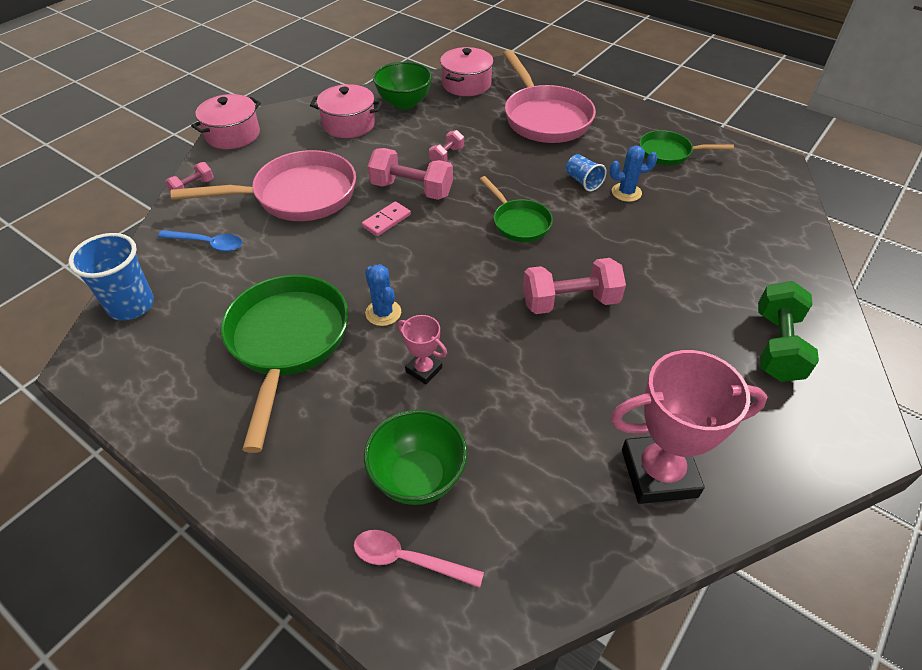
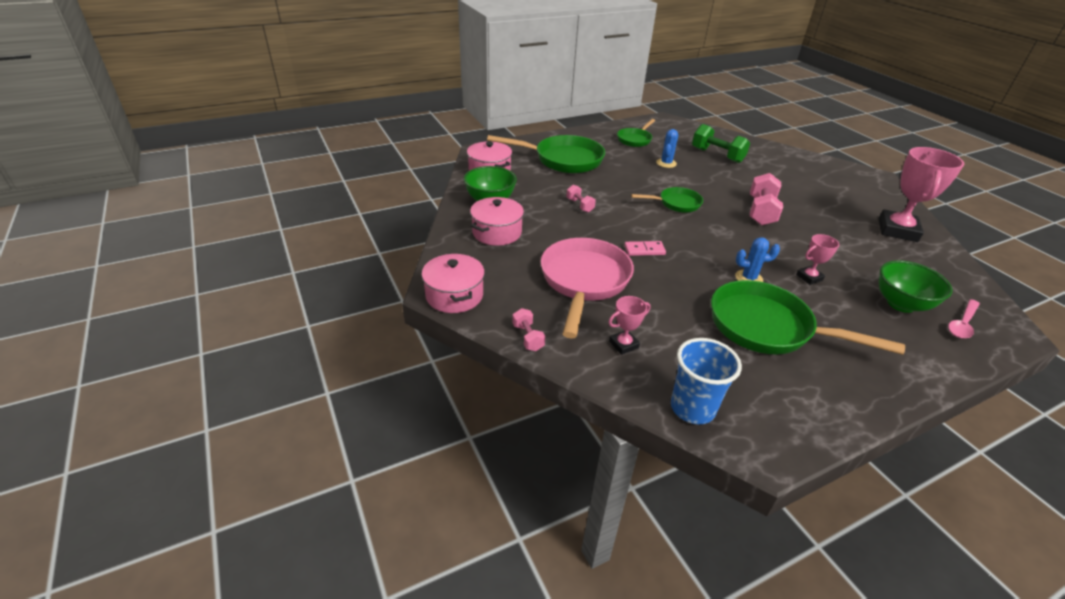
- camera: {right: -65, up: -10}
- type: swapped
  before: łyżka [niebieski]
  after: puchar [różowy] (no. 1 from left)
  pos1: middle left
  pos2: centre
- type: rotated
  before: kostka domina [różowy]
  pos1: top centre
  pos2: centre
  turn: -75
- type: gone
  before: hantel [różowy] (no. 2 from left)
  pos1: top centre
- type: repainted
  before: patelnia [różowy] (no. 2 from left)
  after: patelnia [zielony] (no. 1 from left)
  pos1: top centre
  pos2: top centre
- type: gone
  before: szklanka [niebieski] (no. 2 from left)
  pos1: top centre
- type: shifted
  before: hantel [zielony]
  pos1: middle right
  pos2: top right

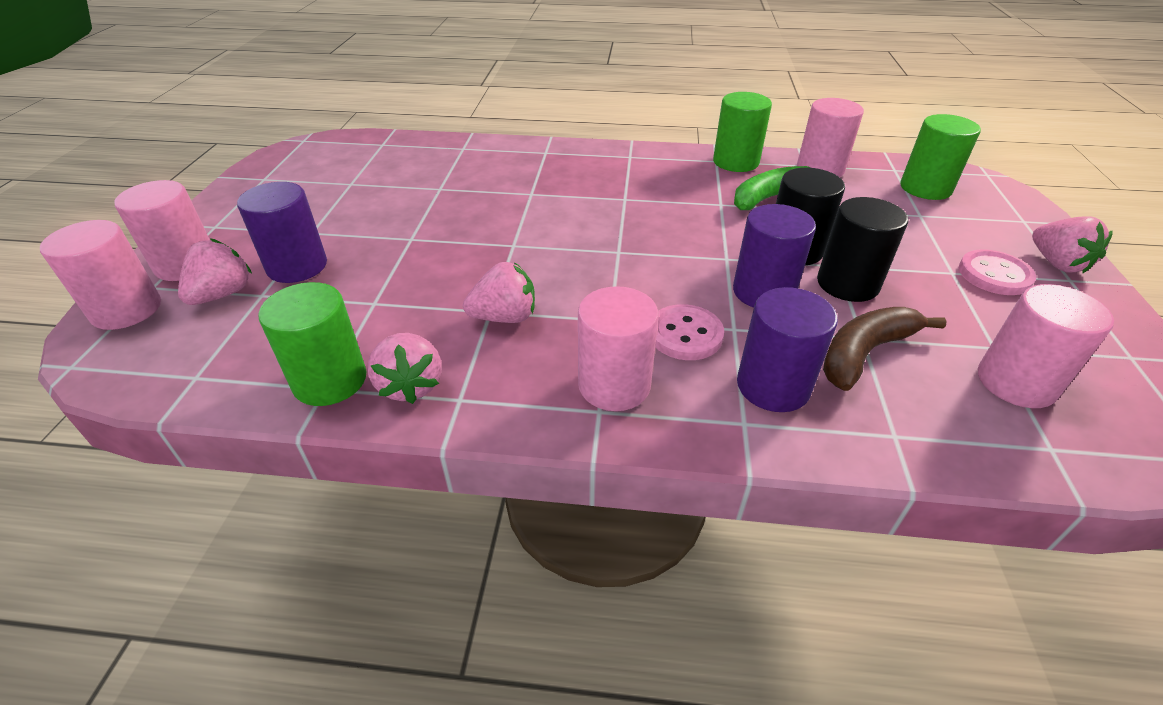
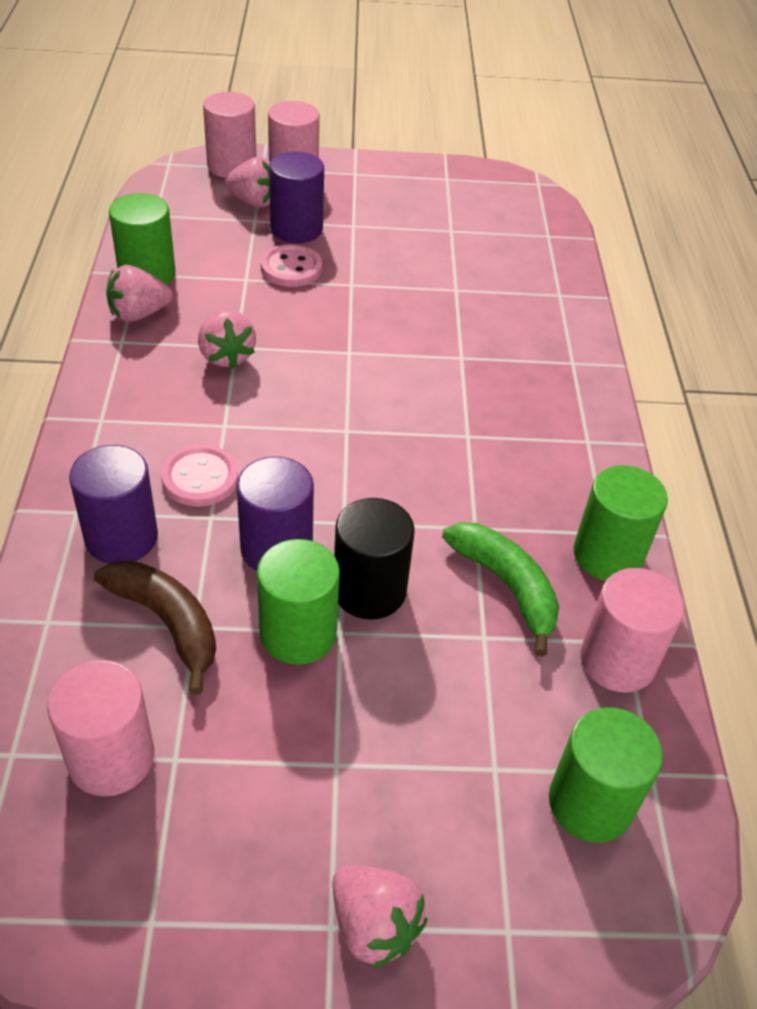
- camera: {right: 80, up: 5}
- type: gone
  before: walec [różowy] (no. 3 from left)
  pos1: centre
- type: repainted
  before: walec [czarny] (no. 2 from left)
  after: walec [zielony] (no. 2 from left)
  pos1: middle right
  pos2: centre
- type: shifted
  before: guzik [różowy] (no. 2 from left)
  pos1: middle right
  pos2: top centre
- type: rotated
  before: truskawka [różowy] (no. 4 from left)
  pos1: middle right
  pos2: bottom centre
  turn: -105

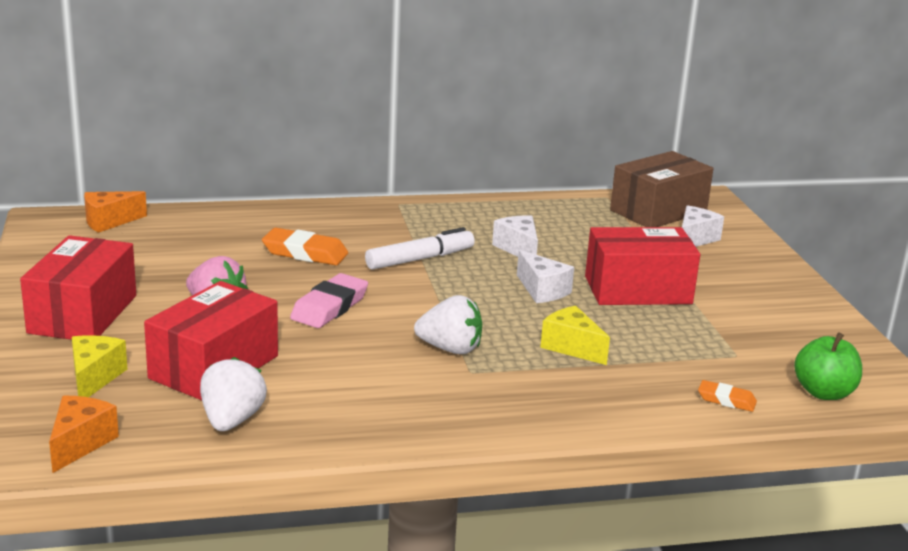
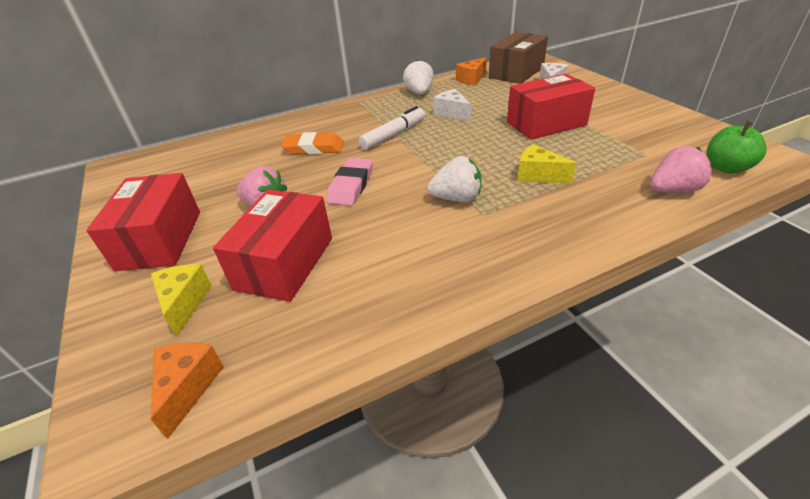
- camera: {right: -10, up: 15}
- type: shifted
  before: ser [pomarańczowy] (no. 2 from left)
  pos1: middle left
  pos2: top centre
- type: shifted
  before: truskawka [biały] (no. 1 from left)
  pos1: bottom left
  pos2: top centre
- type: gone
  before: ser [biały] (no. 2 from left)
  pos1: centre
- type: swapped
  before: gumka do mazania [pomarańczowy] (no. 2 from left)
  after: truskawka [różowy] (no. 2 from left)
  pos1: bottom right
  pos2: middle right

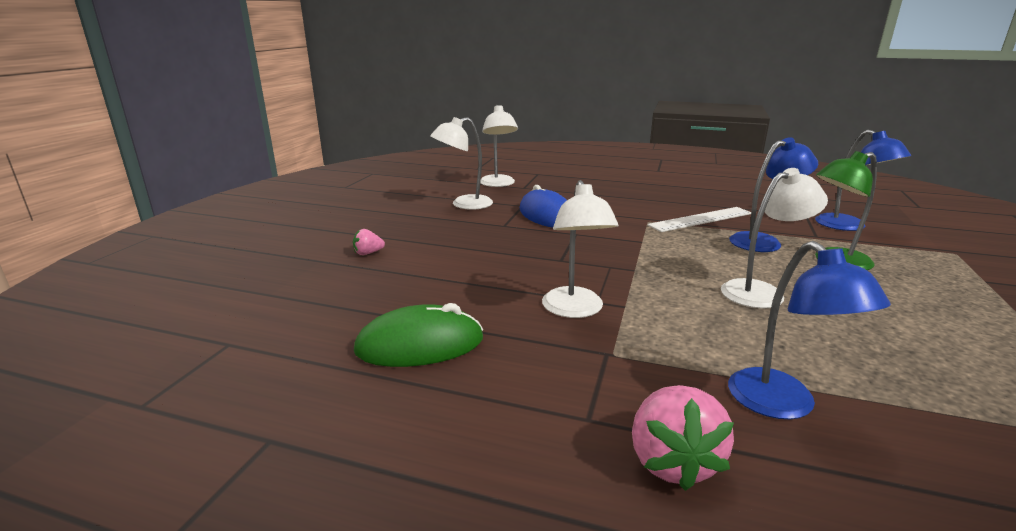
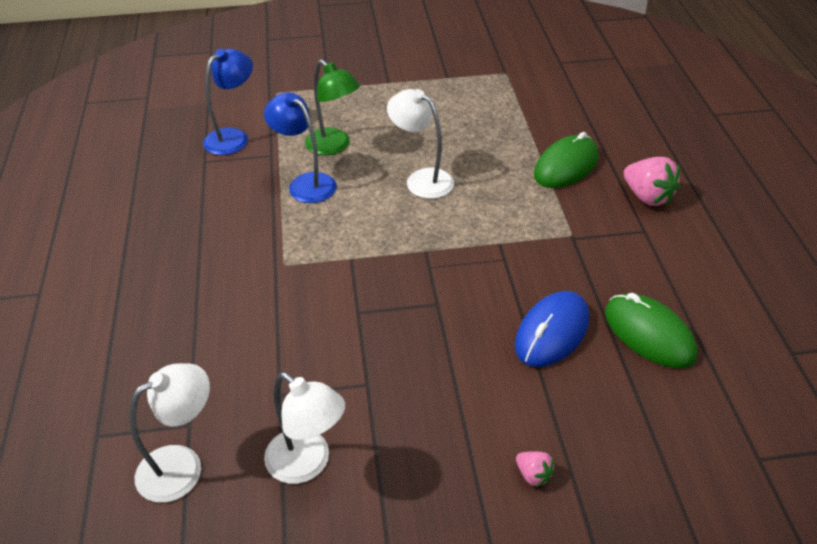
- camera: {right: -115, up: 20}
- type: shifted
  before: myszka [niebieski]
  pos1: centre
  pos2: middle right
- type: gone
  before: lampka [biały] (no. 3 from left)
  pos1: centre
- type: rotated
  before: truskawka [różowy] (no. 2 from left)
  pos1: bottom right
  pos2: top right
  turn: 75
- type: gone
  before: linijka [biały]
  pos1: middle right
- type: swapped
  before: lampka [niebieski] (no. 2 from left)
  after: myszka [zielony] (no. 1 from left)
  pos1: middle right
  pos2: top right

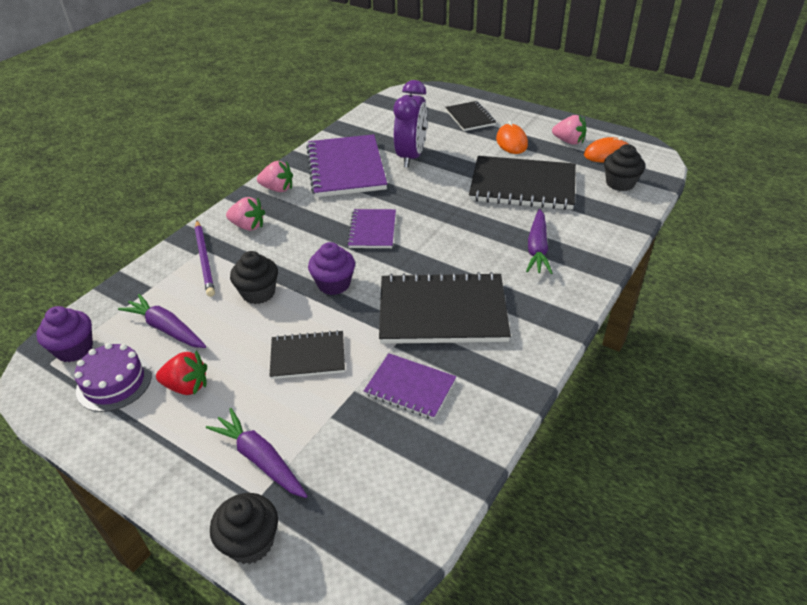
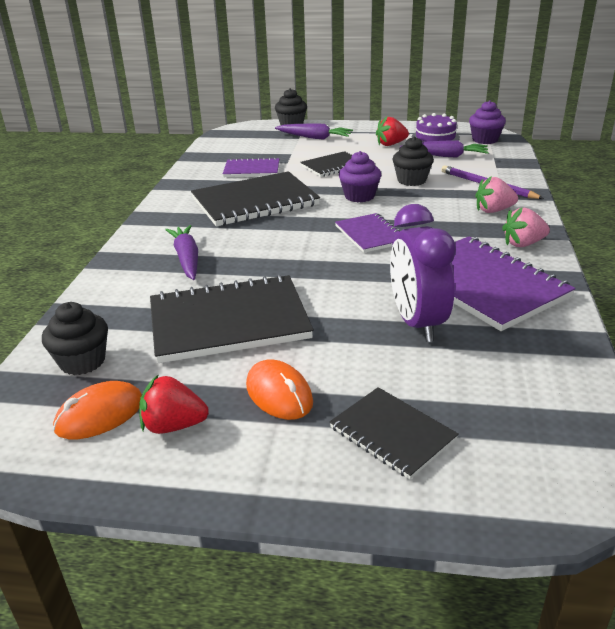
- camera: {right: 155, up: -10}
- type: repainted
  before: truskawka [różowy] (no. 3 from left)
  after: truskawka [czerwony] (no. 1 from left)
  pos1: top right
  pos2: middle left

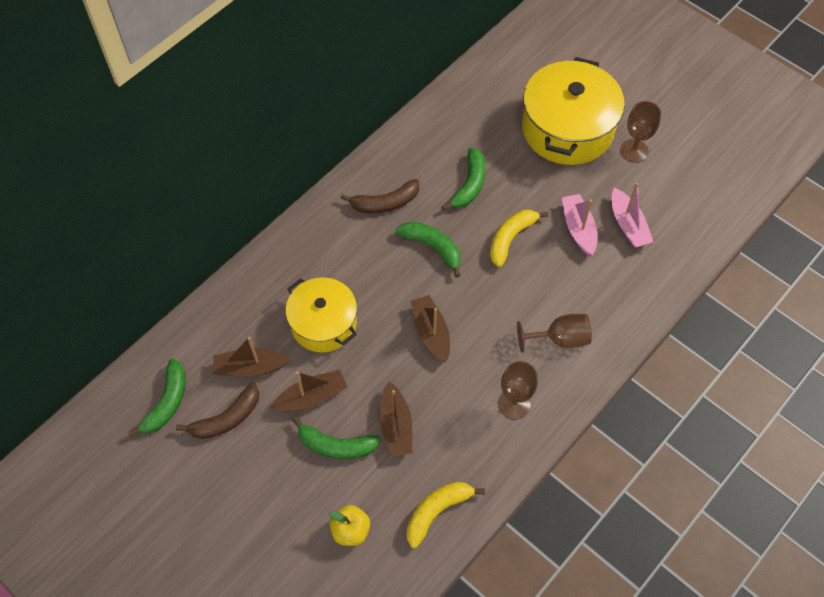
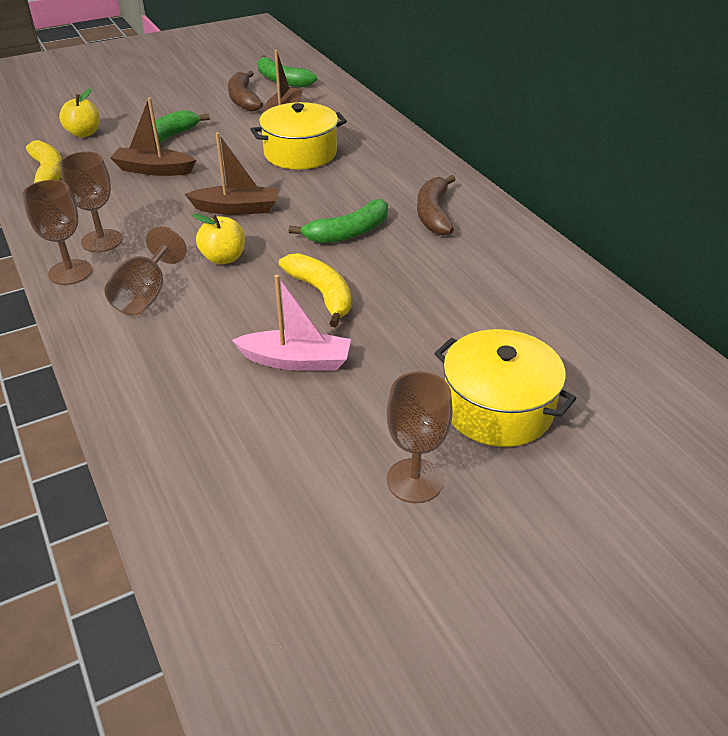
- camera: {right: 110, up: -20}
- type: gone
  before: łódka [brązowy] (no. 2 from left)
  pos1: centre
- type: gone
  before: banan [zielony] (no. 4 from left)
  pos1: top centre
- type: scaled
  before: garnek [żółty] (no. 2 from left)
  pos1: top right
  pos2: middle right
  scale: 0.65
- type: gone
  before: łódka [różowy] (no. 2 from left)
  pos1: middle right
- type: new
  after: kielich [brązowy] (no. 1 from left)
  pos2: top left
- type: new
  after: jabłko [żółty] (no. 2 from left)
  pos2: top left

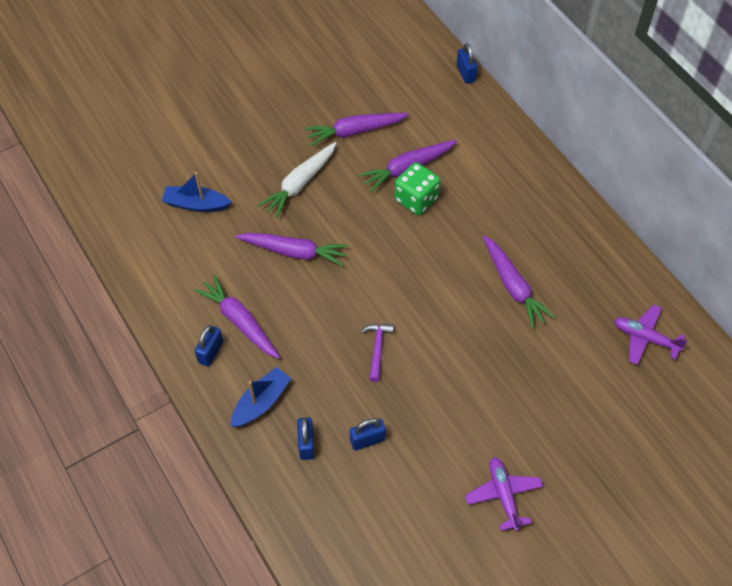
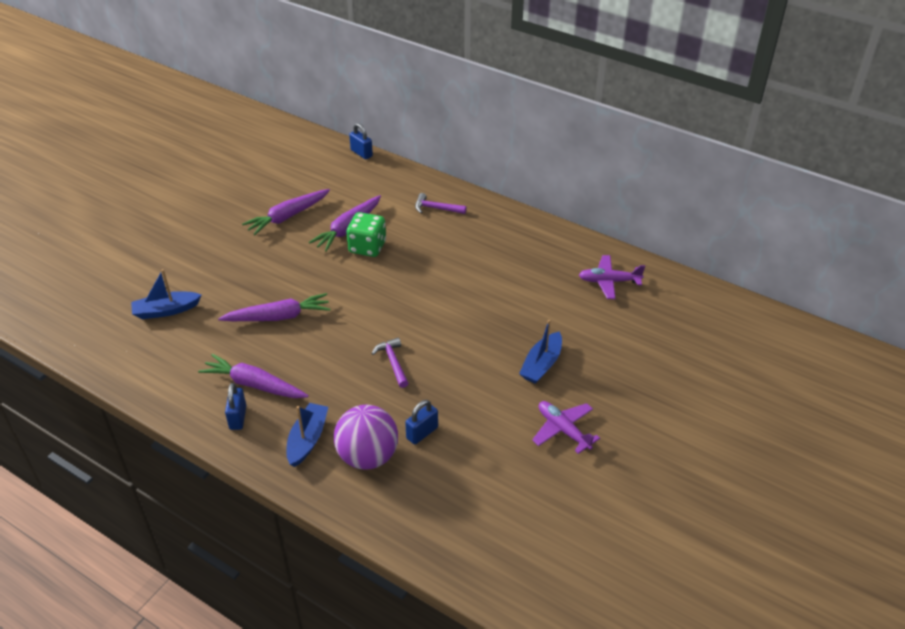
- camera: {right: -25, up: -15}
- type: gone
  before: marchewka [biały]
  pos1: top centre
- type: swapped
  before: kłódka [niebieski] (no. 2 from left)
  after: piłka [fioletowy]
  pos1: bottom centre
  pos2: bottom centre
- type: gone
  before: marchewka [fioletowy] (no. 5 from left)
  pos1: middle right
- type: new
  after: młotek [fioletowy] (no. 2 from left)
  pos2: top centre
- type: new
  after: łódka [niebieski] (no. 3 from left)
  pos2: centre

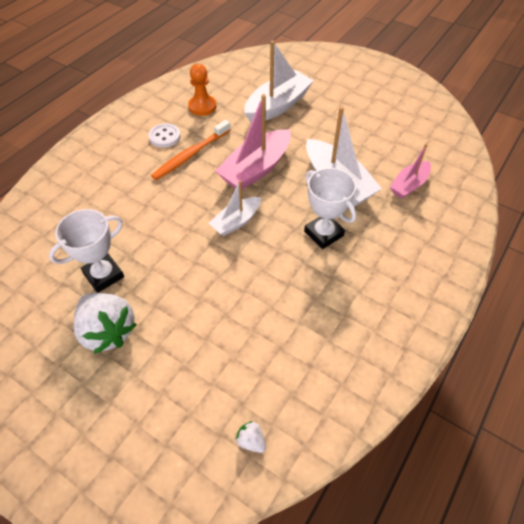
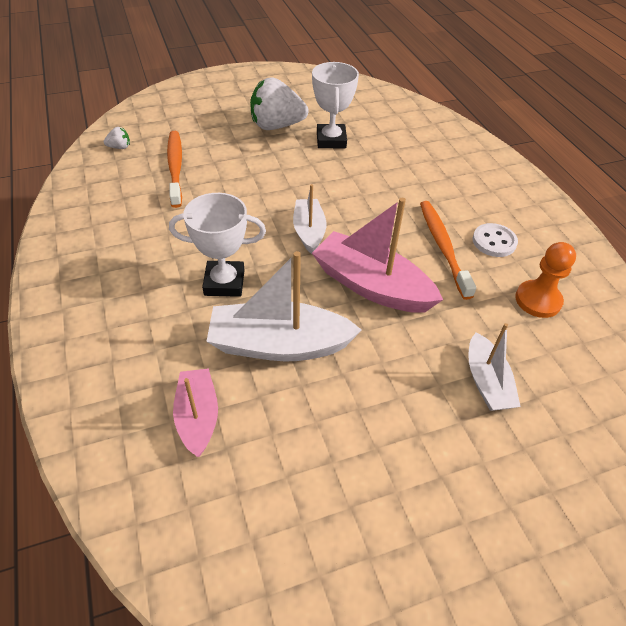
- camera: {right: 125, up: -5}
- type: rotated
  before: łódka [różowy] (no. 1 from left in the first image)
  pos1: top centre
  pos2: centre
  turn: -45
- type: scaled
  before: łódka [biały] (no. 2 from left in the first image)
  pos1: top centre
  pos2: middle right
  scale: 0.6
- type: new
  after: szczoteczka do zębów [pomarańczowy] (no. 1 from left)
  pos2: top left

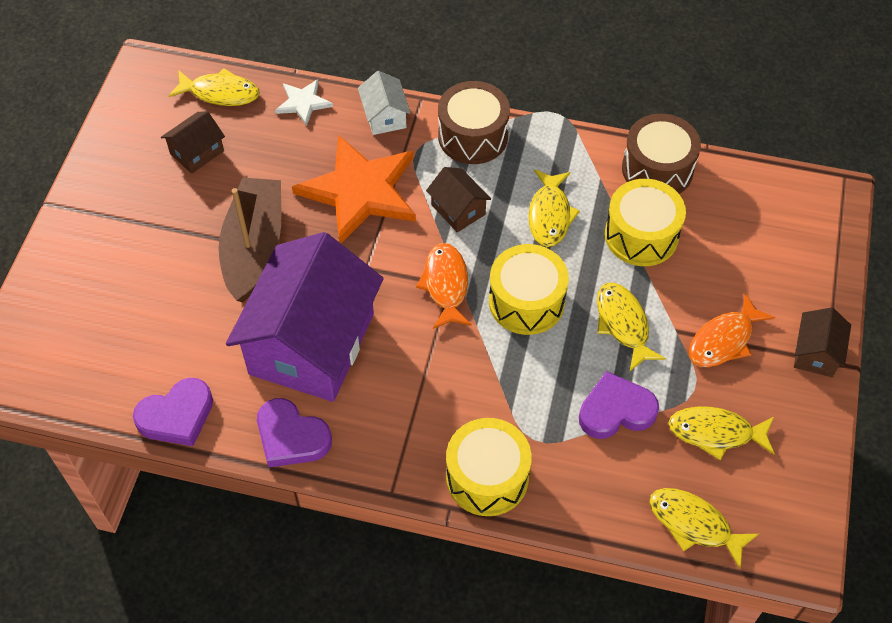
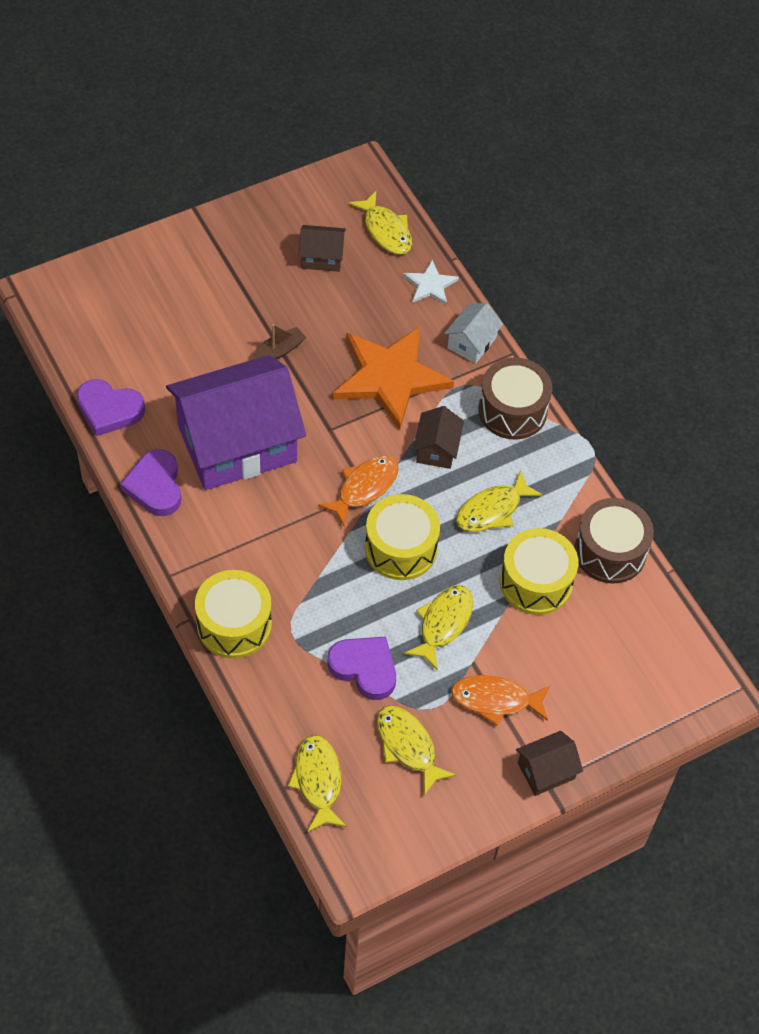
- camera: {right: 45, up: 0}
- type: scaled
  before: łódka [brązowy]
  pos1: middle left
  pos2: top centre
  scale: 0.45

